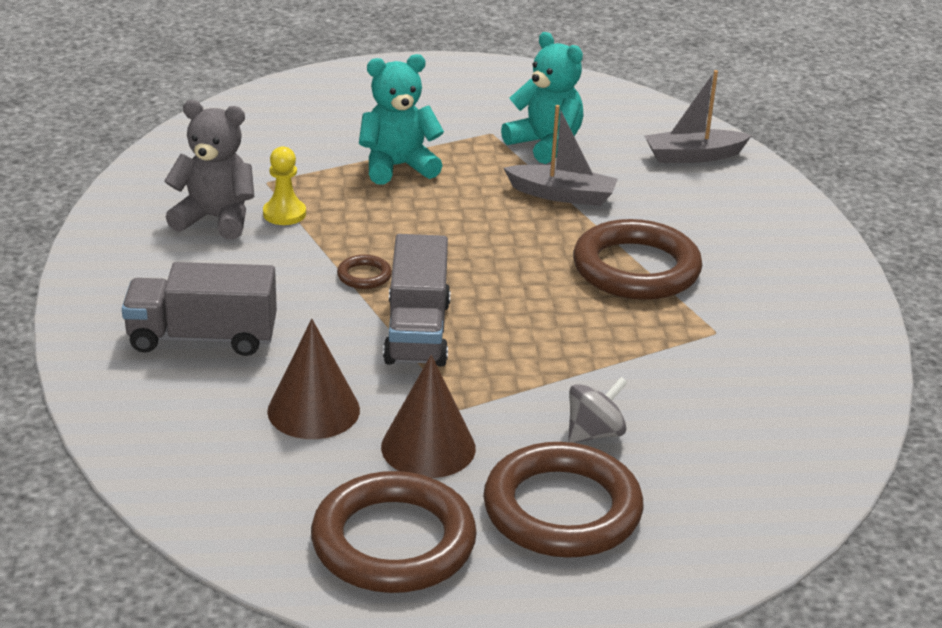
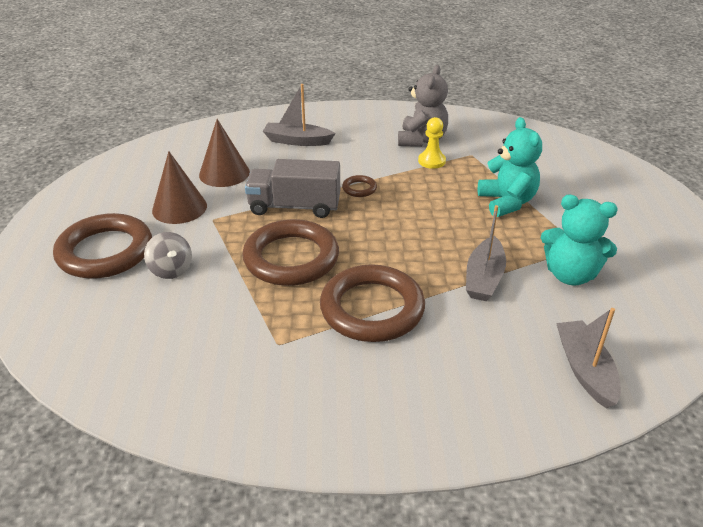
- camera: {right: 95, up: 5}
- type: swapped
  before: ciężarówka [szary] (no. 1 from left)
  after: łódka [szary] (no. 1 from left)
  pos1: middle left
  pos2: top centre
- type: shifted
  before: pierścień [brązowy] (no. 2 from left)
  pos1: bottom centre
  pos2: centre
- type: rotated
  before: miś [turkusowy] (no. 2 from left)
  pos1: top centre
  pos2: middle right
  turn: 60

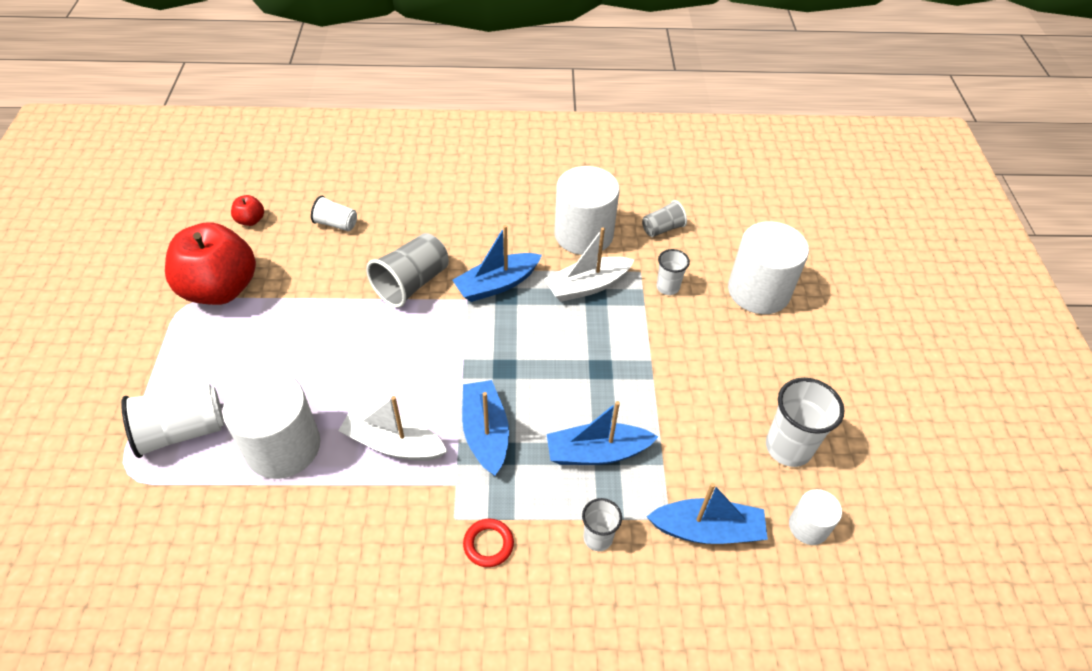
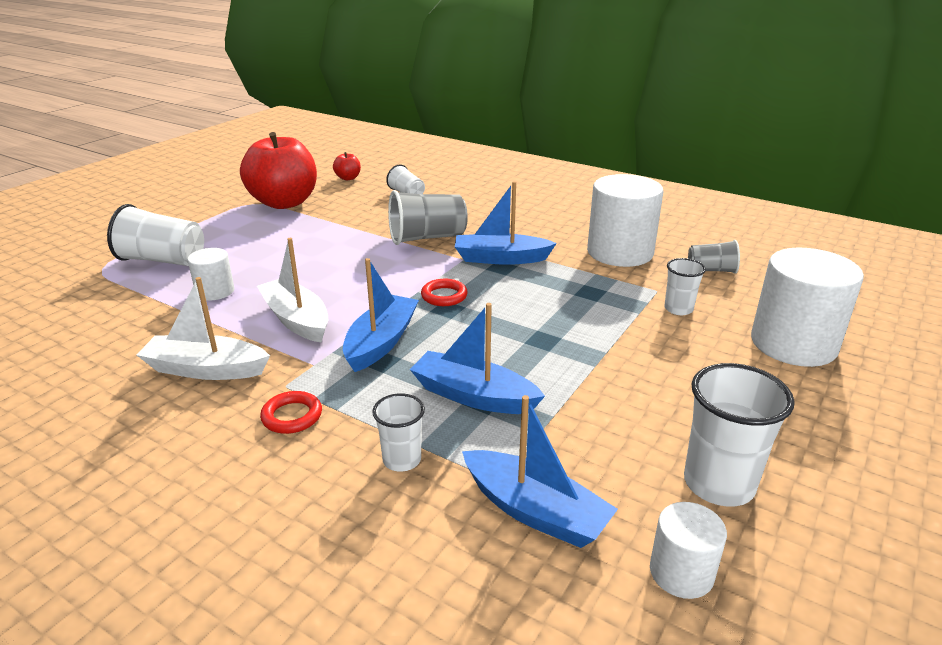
- camera: {right: 35, up: -20}
- type: scaled
  before: walec [biały] (no. 1 from left)
  pos1: middle left
  pos2: middle left
  scale: 0.51
- type: shifted
  before: łódka [biały] (no. 2 from left in the first image)
  after: łódka [biały] (no. 1 from left)
  pos1: centre
  pos2: middle left
- type: new
  after: pierścień [czerwony] (no. 2 from left)
  pos2: centre

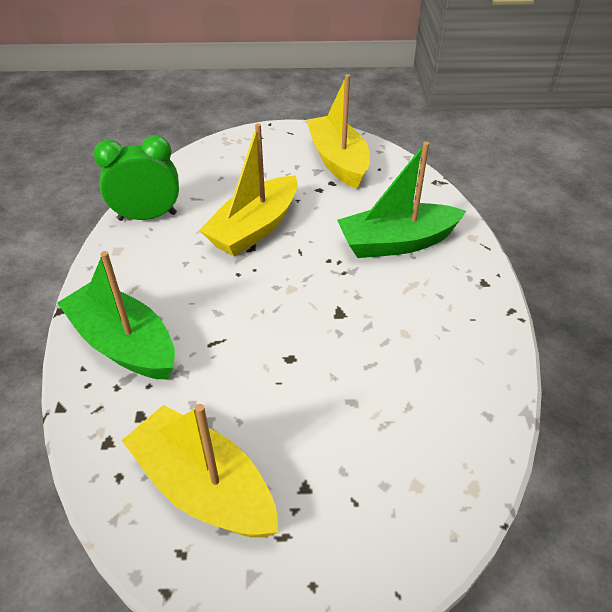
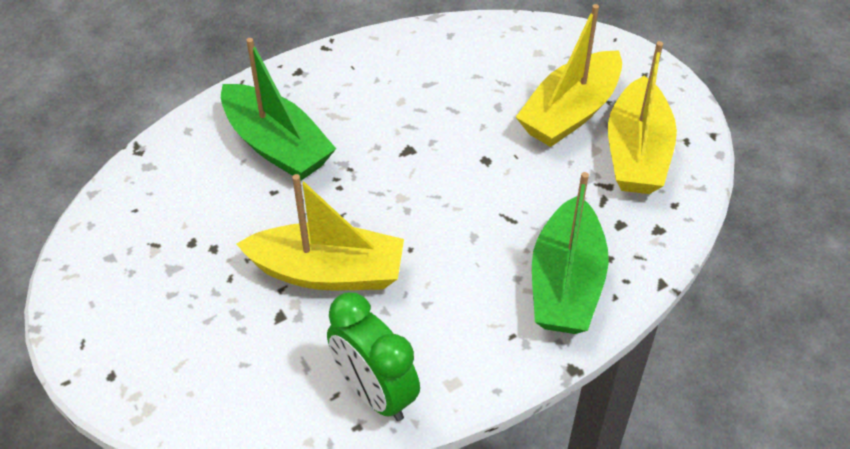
- camera: {right: -120, up: 5}
- type: shifted
  before: łódka [żółty] (no. 3 from left in the first image)
  after: łódka [żółty] (no. 2 from left)
  pos1: top centre
  pos2: top right

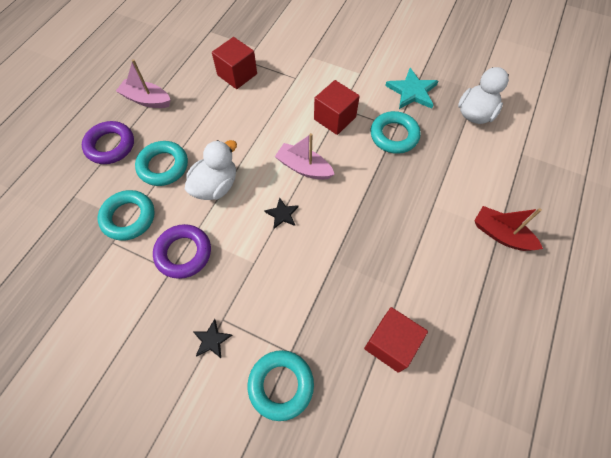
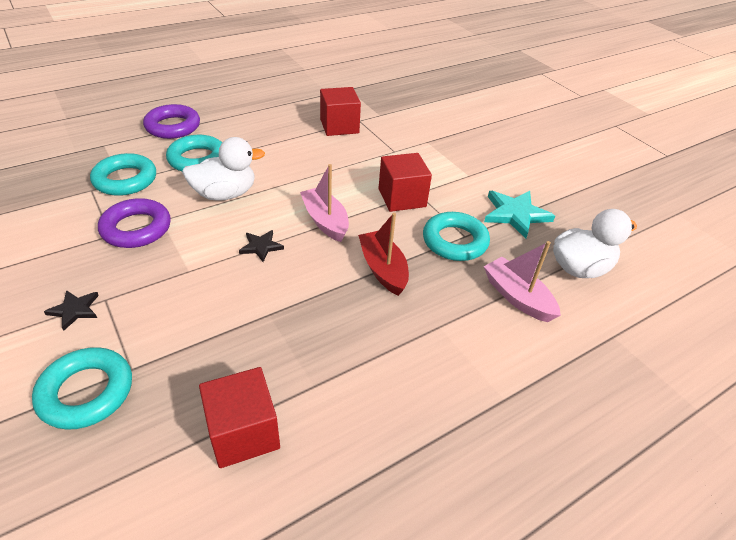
- camera: {right: 30, up: -20}
- type: shifted
  before: łódka [różowy] (no. 1 from left in the first image)
  after: łódka [różowy] (no. 2 from left)
  pos1: top left
  pos2: middle right
- type: shifted
  before: łódka [czerwony]
  pos1: middle right
  pos2: centre

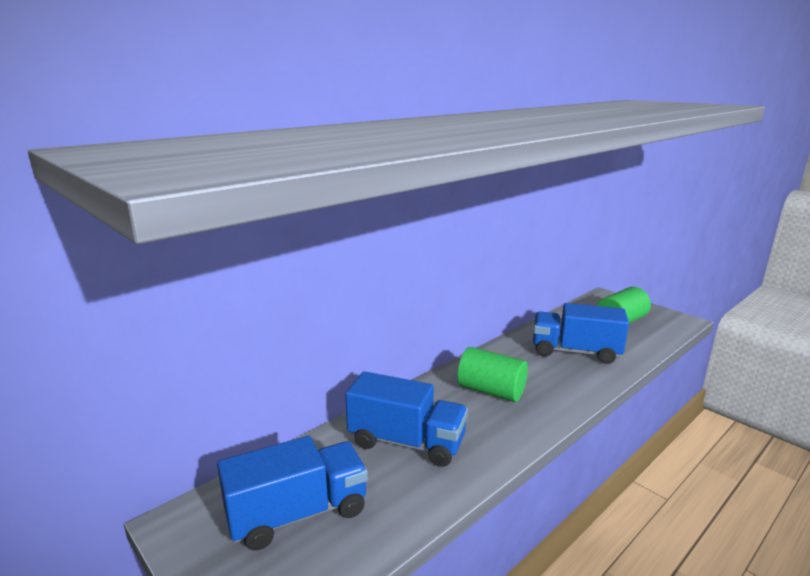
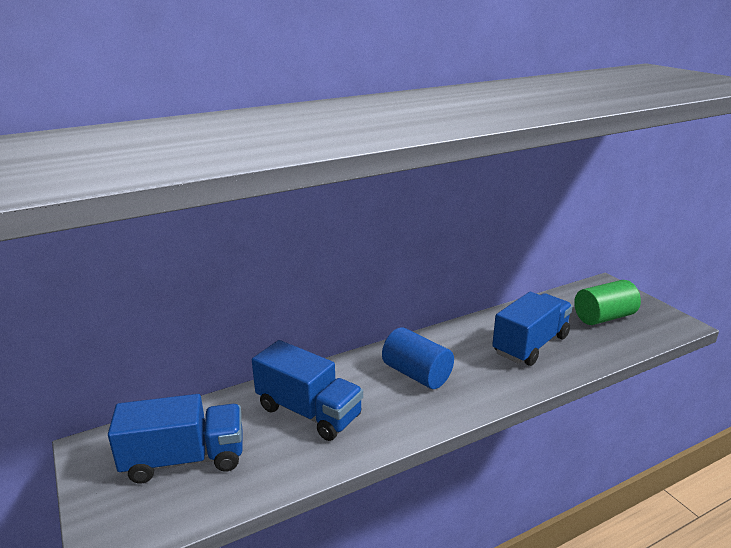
- camera: {right: 15, up: 5}
- type: repainted
  before: walec [zielony] (no. 1 from left)
  after: walec [niebieski]
  pos1: centre
  pos2: centre
- type: rotated
  before: ciężarówka [niebieski] (no. 3 from left)
  pos1: middle right
  pos2: middle right
  turn: 105

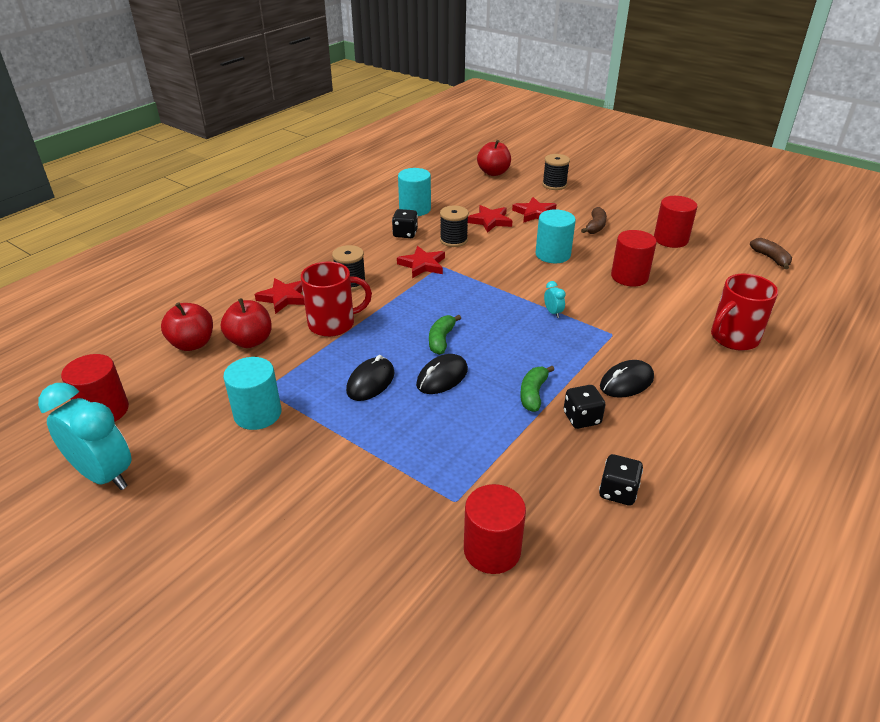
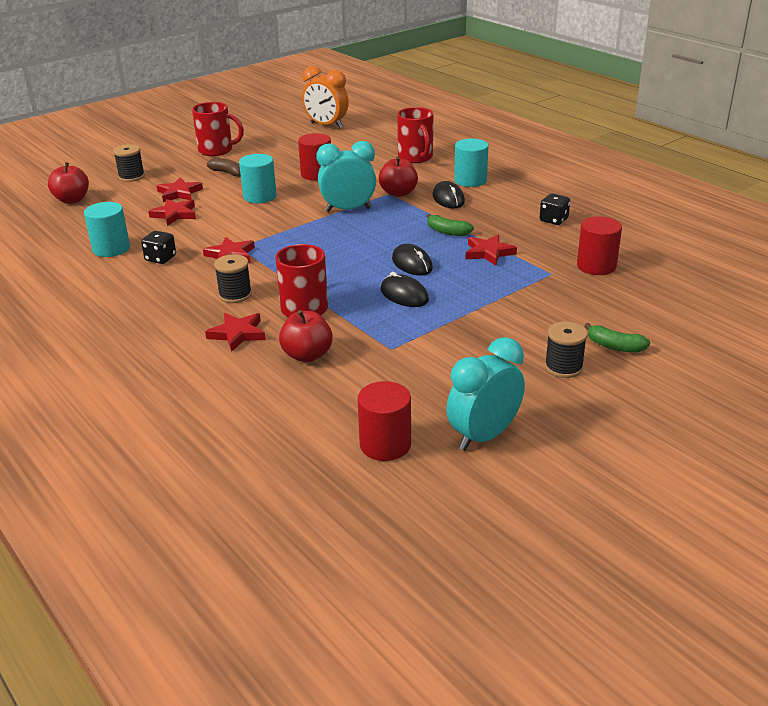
- camera: {right: -75, up: -5}
- type: shifted
  before: jabłko [czerwony] (no. 1 from left in the first image)
  after: jabłko [czerwony] (no. 3 from left)
  pos1: middle left
  pos2: top centre
- type: shifted
  before: walec [turkusowy] (no. 1 from left in the first image)
  after: walec [turkusowy] (no. 3 from left)
  pos1: middle left
  pos2: top centre
- type: shifted
  before: banan [zielony] (no. 1 from left in the first image)
  after: banan [zielony] (no. 2 from left)
  pos1: centre
  pos2: middle right
- type: shifted
  before: szpulka [czarny] (no. 2 from left in the first image)
  after: szpulka [czarny] (no. 3 from left)
  pos1: top centre
  pos2: middle right
- type: scaled
  before: budzik [turkusowy] (no. 2 from left in the first image)
  pos1: centre
  pos2: top centre
  scale: 2.49
- type: gone
  before: kostka do gry [czarny] (no. 2 from left)
  pos1: centre
- type: gone
  before: walec [czerwony] (no. 4 from left)
  pos1: top right
- type: swapped
  before: banan [brązowy] (no. 2 from left)
  after: budzik [pomarańczowy]
  pos1: middle right
  pos2: top centre
- type: new
  after: kubek [czerwony] (no. 1 from left)
  pos2: top left
- type: new
  after: gwiazda [czerwony] (no. 5 from left)
  pos2: centre

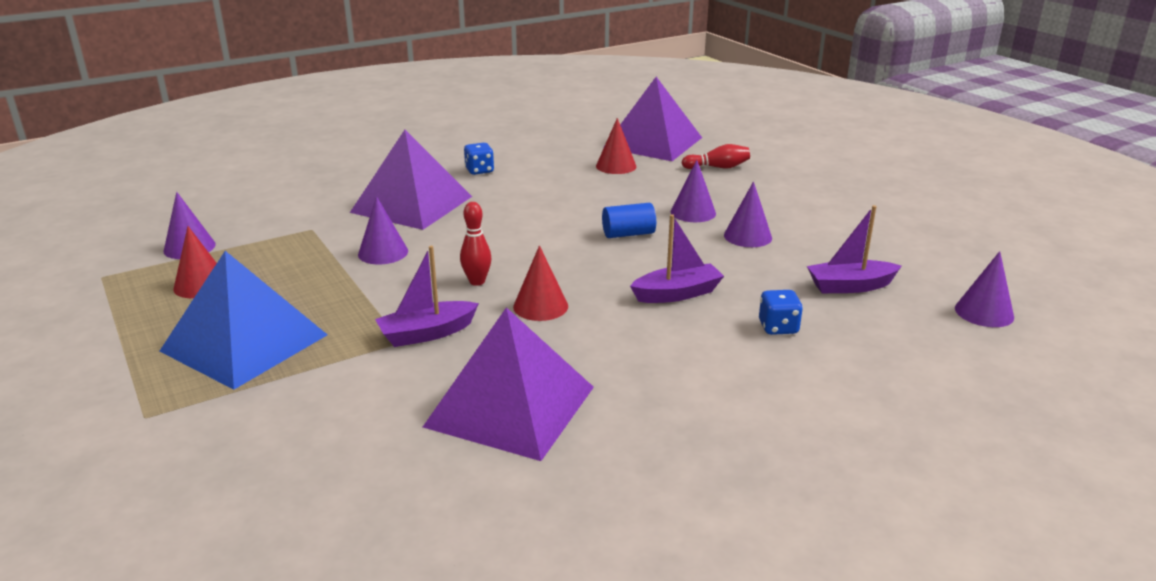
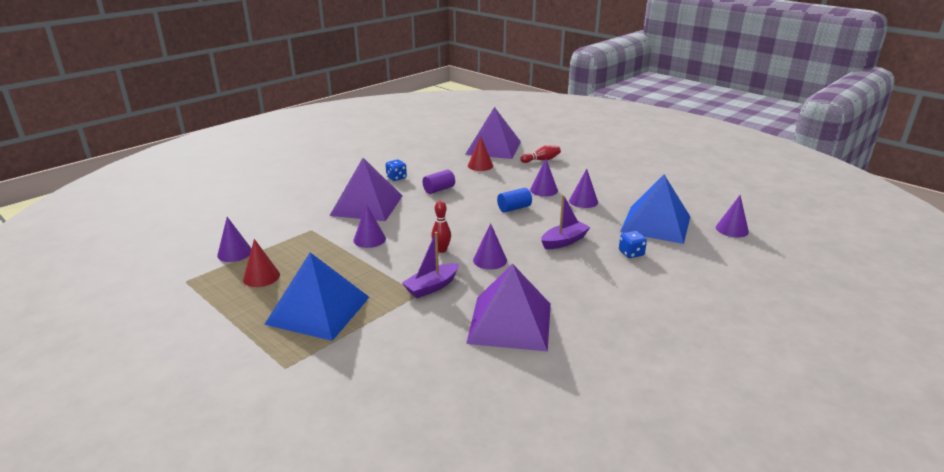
- camera: {right: -15, up: 0}
- type: repainted
  before: stożek [czerwony] (no. 2 from left)
  after: stożek [fioletowy] (no. 3 from left)
  pos1: centre
  pos2: centre
- type: swapped
  before: łódka [fioletowy] (no. 3 from left)
  after: piramida [niebieski] (no. 2 from left)
  pos1: middle right
  pos2: middle right
- type: new
  after: walec [fioletowy]
  pos2: centre

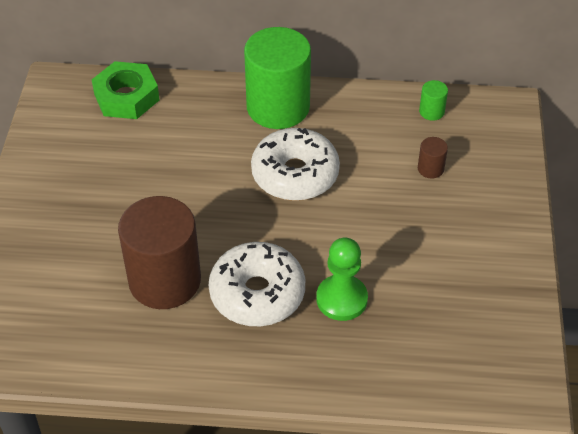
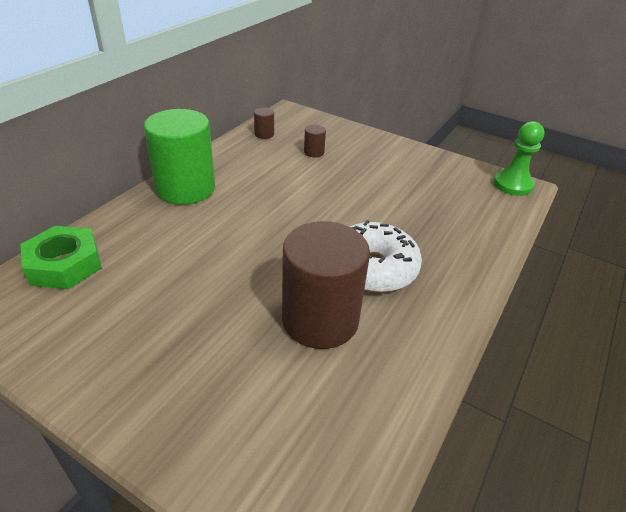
- camera: {right: -65, up: -10}
- type: gone
  before: donut [biały] (no. 2 from left)
  pos1: centre
- type: shifted
  before: pionek [zielony]
  pos1: centre
  pos2: top right
- type: repainted
  before: walec [zielony] (no. 2 from left)
  after: walec [brązowy] (no. 1 from left)
  pos1: top right
  pos2: top centre

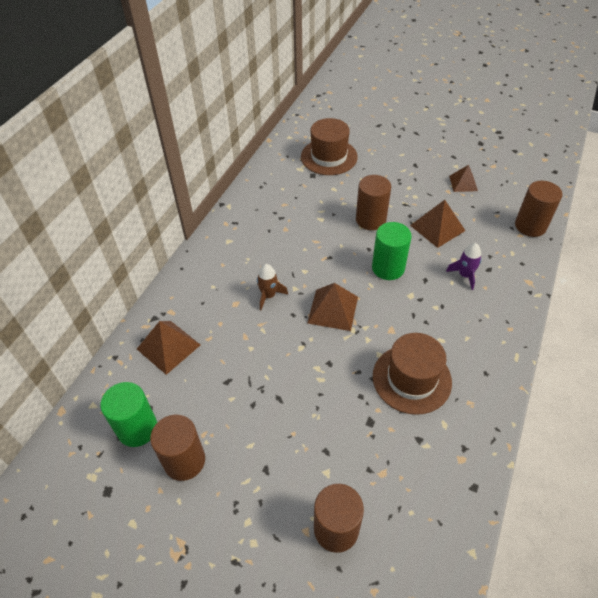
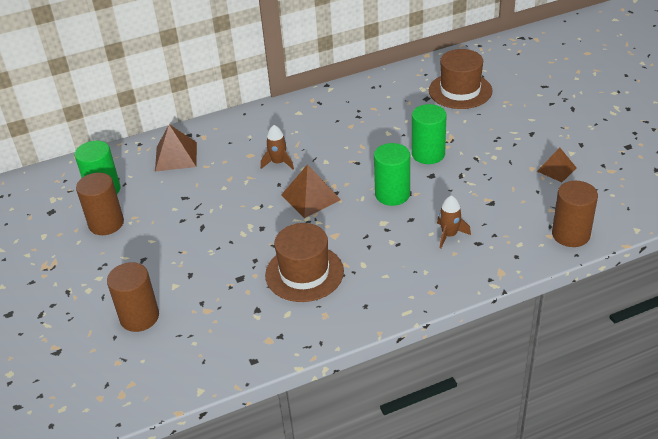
- camera: {right: 45, up: -10}
- type: repainted
  before: walec [brązowy] (no. 3 from left)
  after: walec [zielony] (no. 3 from left)
  pos1: centre
  pos2: top centre
- type: gone
  before: piramida [brązowy] (no. 3 from left)
  pos1: middle right
- type: repainted
  before: rakieta [fioletowy]
  after: rakieta [brązowy] (no. 2 from left)
  pos1: middle right
  pos2: middle right

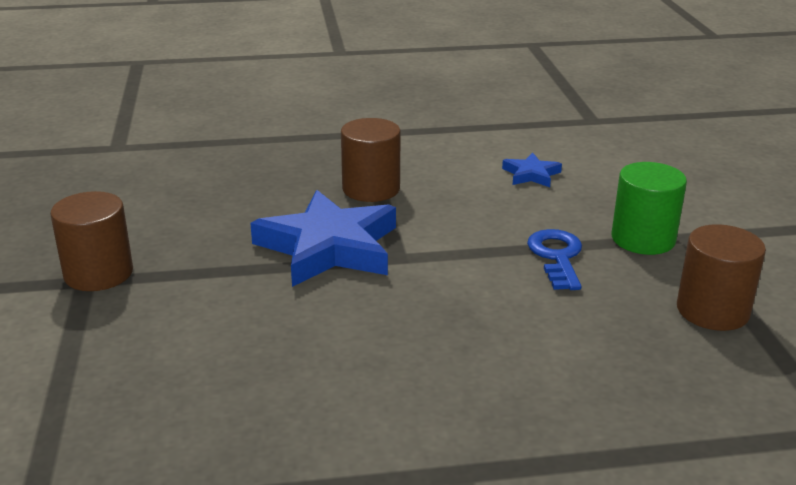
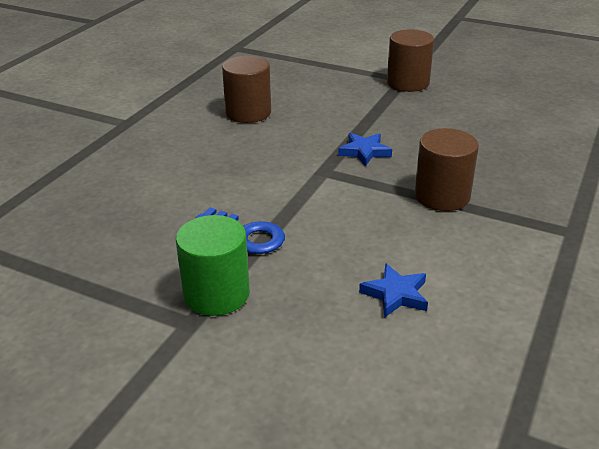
- camera: {right: 125, up: 5}
- type: scaled
  before: gwiazda [niebieski] (no. 1 from left)
  pos1: centre
  pos2: top centre
  scale: 0.46
- type: shifted
  before: walec [brązowy] (no. 3 from left in the first image)
  after: walec [brązowy] (no. 1 from left)
  pos1: middle right
  pos2: top centre

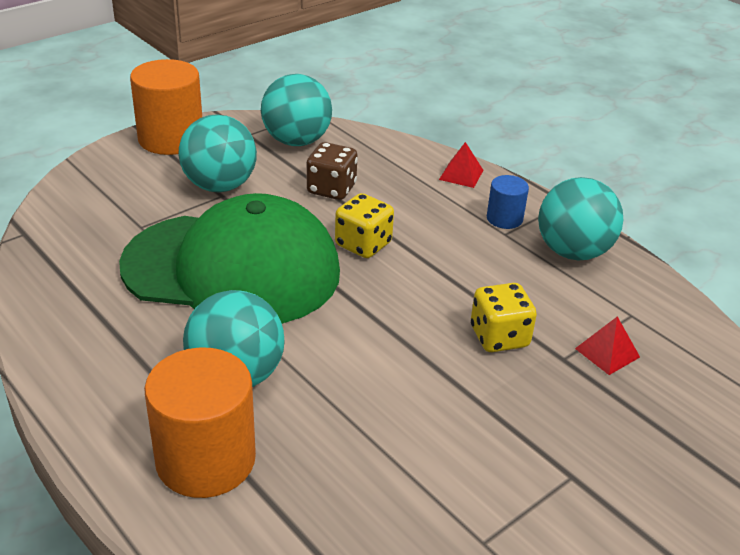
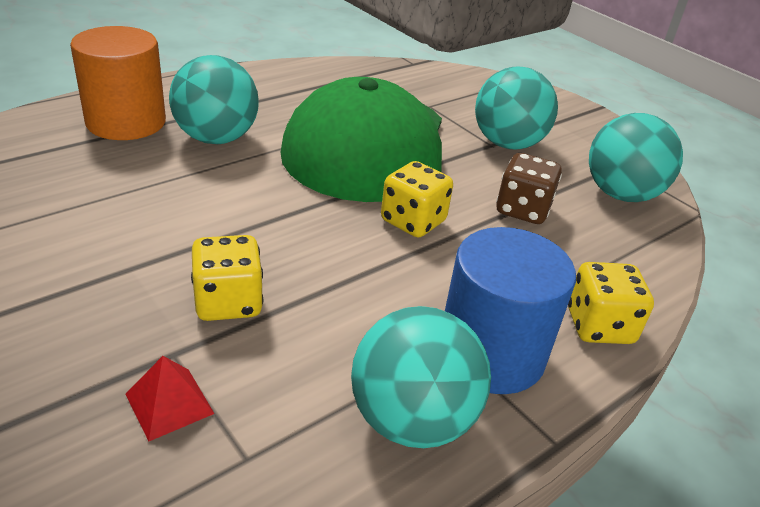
- camera: {right: 90, up: 0}
- type: gone
  before: walec [pomarańczowy] (no. 1 from left)
  pos1: top left
- type: swapped
  before: piramida [czerwony] (no. 1 from left)
  after: kostka do gry [żółty] (no. 3 from left)
  pos1: top centre
  pos2: middle right
- type: scaled
  before: walec [niebieski]
  pos1: middle right
  pos2: middle right
  scale: 1.94

